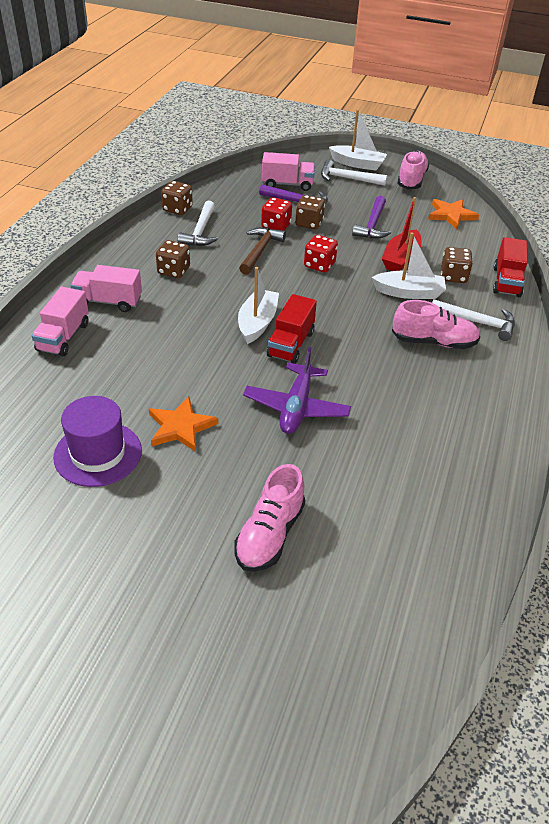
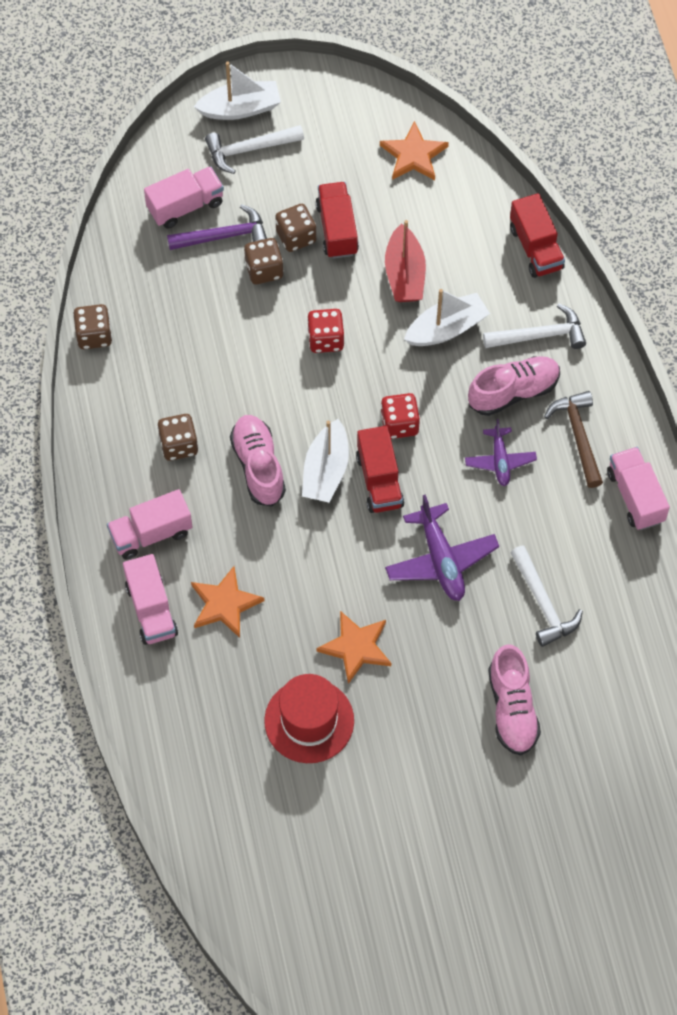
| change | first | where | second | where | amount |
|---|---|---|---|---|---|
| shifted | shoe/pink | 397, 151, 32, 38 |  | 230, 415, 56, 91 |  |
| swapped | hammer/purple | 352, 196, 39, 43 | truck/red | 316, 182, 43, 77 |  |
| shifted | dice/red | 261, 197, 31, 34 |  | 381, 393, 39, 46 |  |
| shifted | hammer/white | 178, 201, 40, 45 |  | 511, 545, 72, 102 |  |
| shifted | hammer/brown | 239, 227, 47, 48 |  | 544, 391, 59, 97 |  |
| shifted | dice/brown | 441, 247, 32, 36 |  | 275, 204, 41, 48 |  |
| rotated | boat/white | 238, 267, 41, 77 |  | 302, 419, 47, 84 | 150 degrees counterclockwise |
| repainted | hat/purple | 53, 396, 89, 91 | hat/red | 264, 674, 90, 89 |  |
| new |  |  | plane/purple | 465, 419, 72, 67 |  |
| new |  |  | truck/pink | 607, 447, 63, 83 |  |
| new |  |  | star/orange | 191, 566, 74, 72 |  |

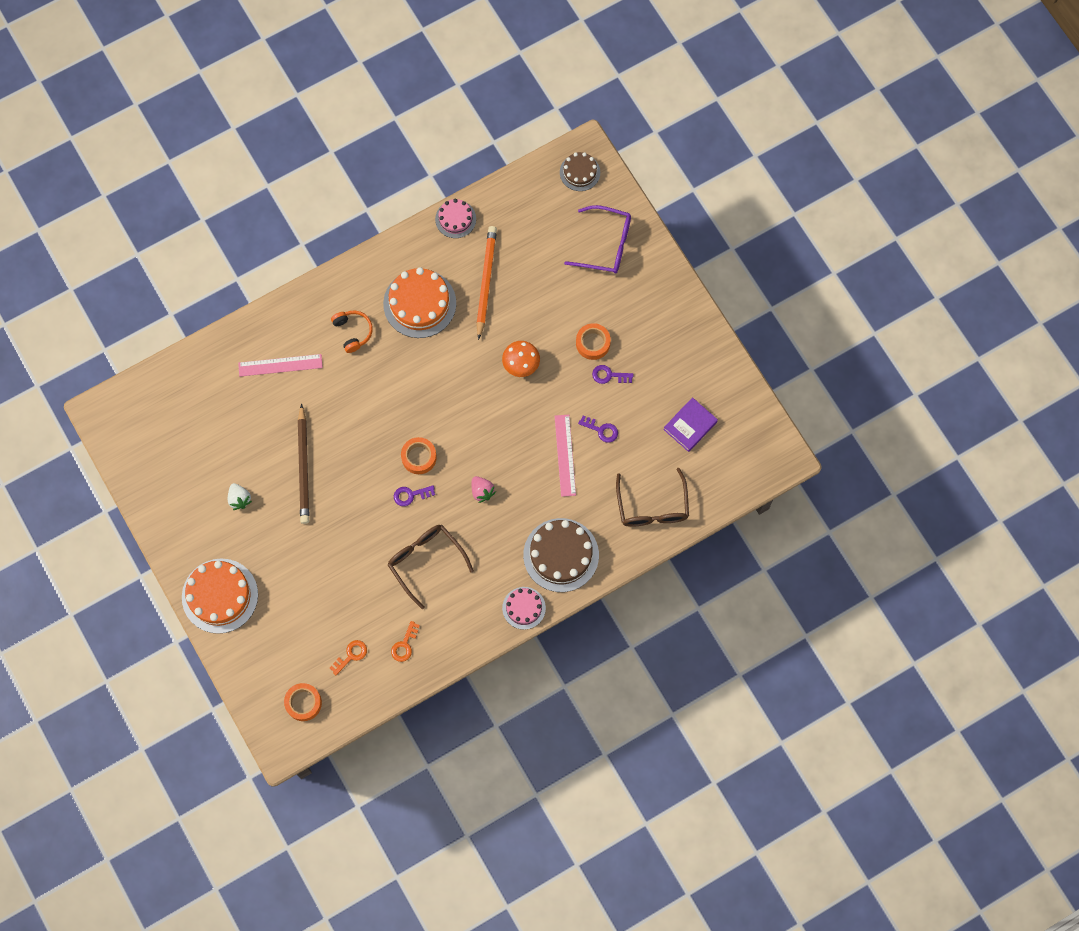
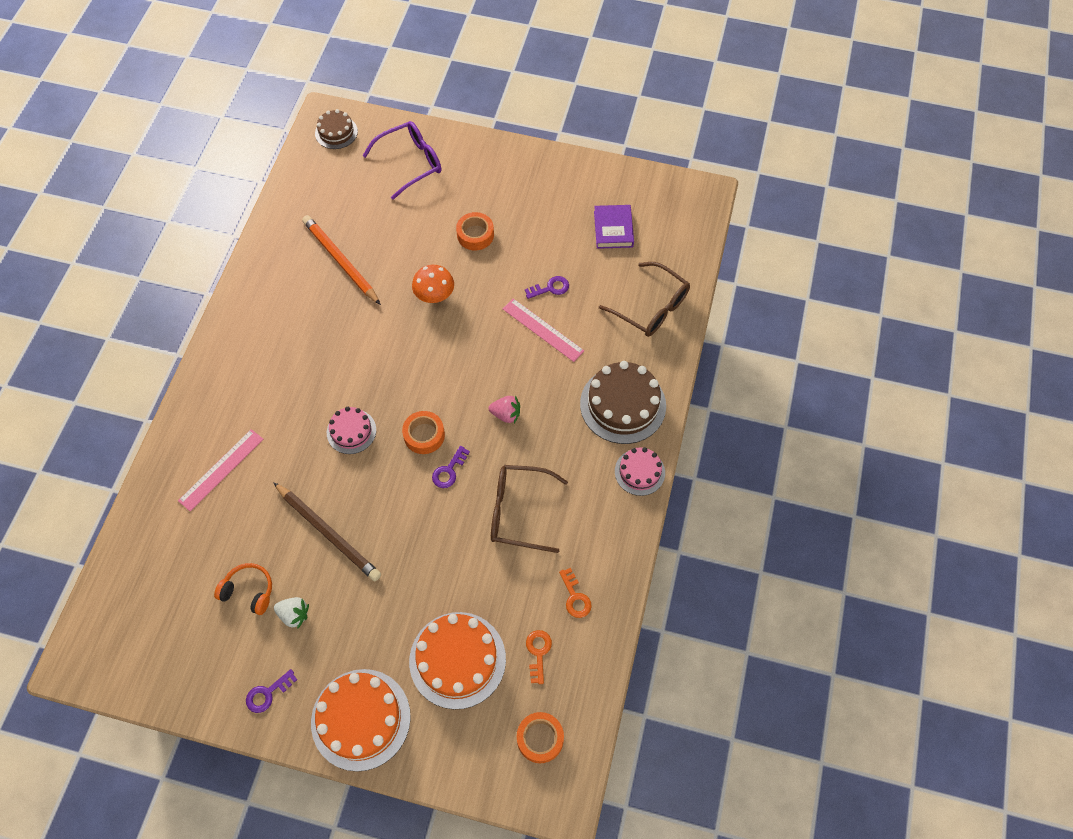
| change | first | where | second | where | amount |
|---|---|---|---|---|---|
| shifted | cake/pink | 435, 199, 41, 39 |  | 327, 407, 49, 47 |  |
| shifted | cake/orange | 383, 267, 73, 71 |  | 409, 612, 97, 97 |  |
| shifted | headphones/orange | 331, 311, 42, 42 |  | 214, 563, 58, 52 |  |
| shifted | key/purple | 592, 365, 41, 19 |  | 246, 669, 51, 44 |  |

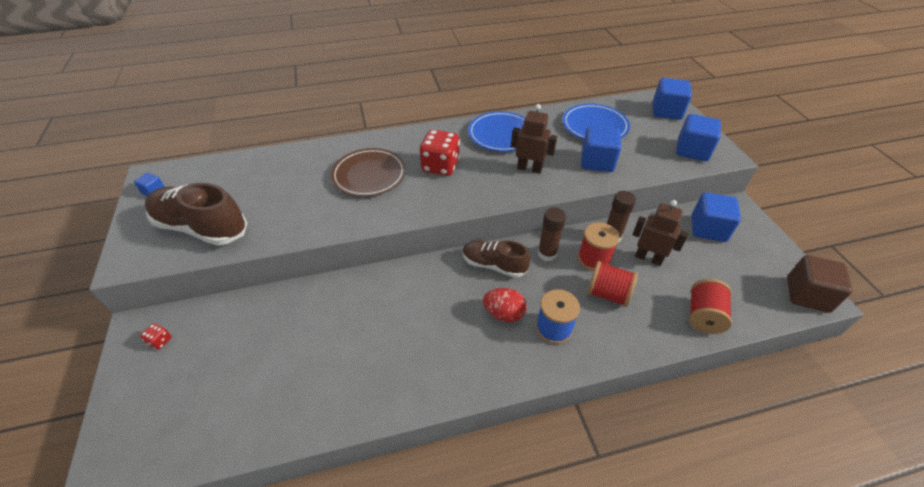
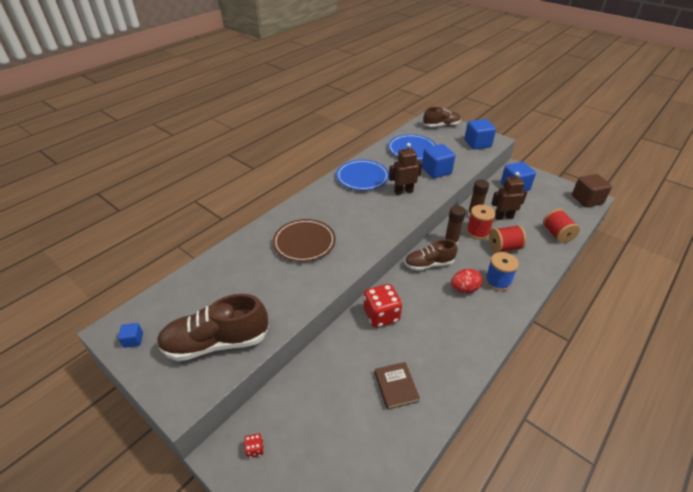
| change | first | where | second | where | amount |
|---|---|---|---|---|---|
| swapped | cube/blue | 653, 78, 39, 42 | shoe/brown | 423, 107, 38, 20 |  |
| shifted | dice/red | 420, 130, 40, 46 |  | 364, 284, 38, 44 |  |
| new |  |  | book/brown | 375, 362, 45, 48 |  |

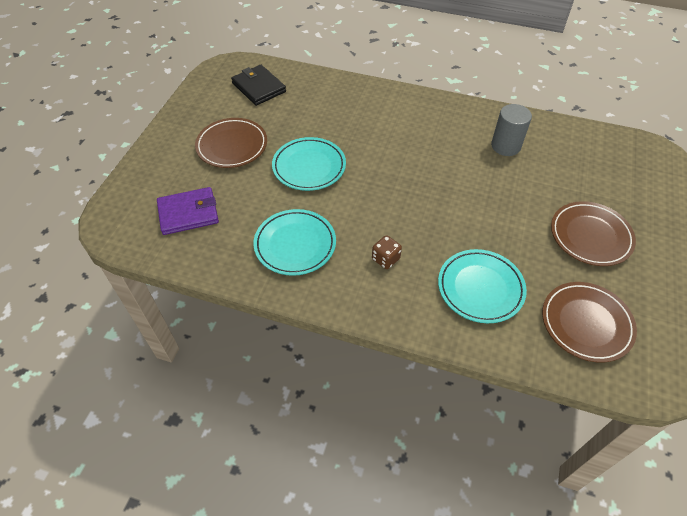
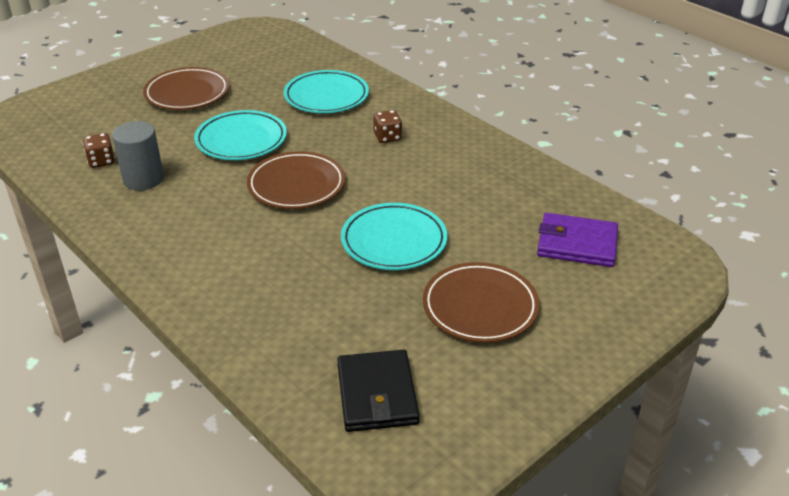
| change | first | where | second | where | amount |
|---|---|---|---|---|---|
| shifted | plate/turquoise | 253, 209, 83, 67 |  | 194, 110, 93, 50 |  |
| shifted | plate/brown | 542, 282, 95, 81 |  | 247, 151, 98, 58 |  |
| new |  |  | dice/brown | 83, 133, 32, 35 |  |

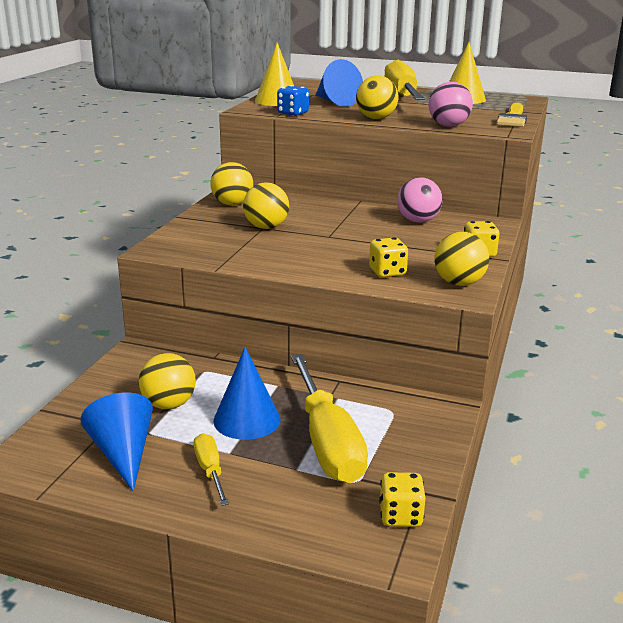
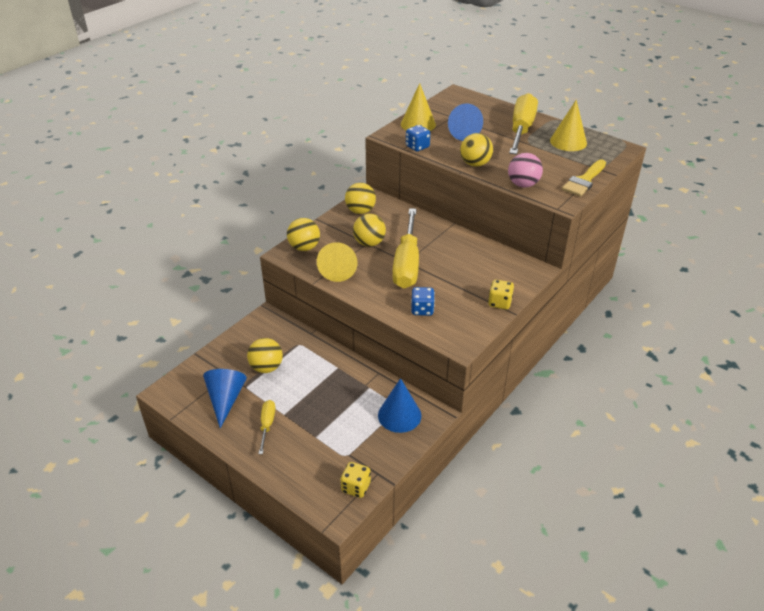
| change | first | where | second | where | amount |
|---|---|---|---|---|---|
| gone | ball/pink | 397, 177, 46, 46 |  |  |  |
| shifted | ball/yellow | 435, 232, 54, 54 |  | 287, 218, 33, 33 |  |
| repainted | dice/yellow | 369, 237, 39, 40 | dice/blue | 411, 287, 24, 29 |  |
| shifted | cone/blue | 213, 347, 68, 93 |  | 378, 378, 43, 55 |  |
| shifted | screwdriver/yellow | 291, 354, 77, 129 |  | 392, 208, 27, 80 |  |
| new |  |  | cone/yellow | 317, 242, 40, 40 |  |

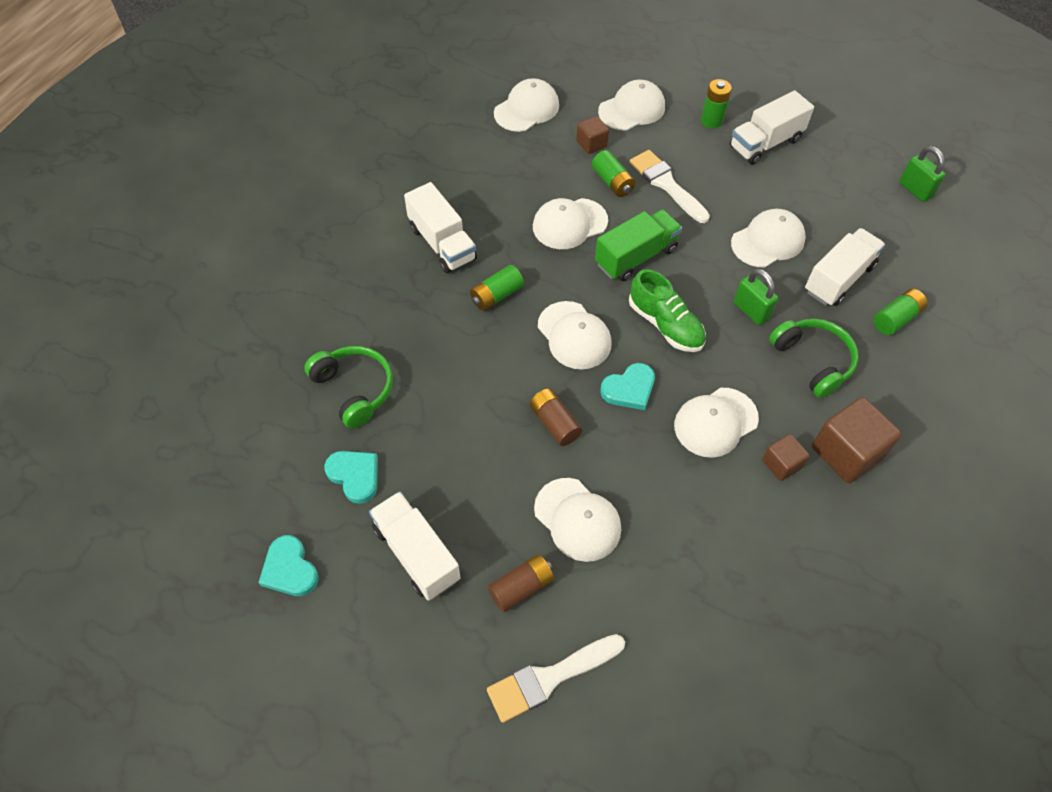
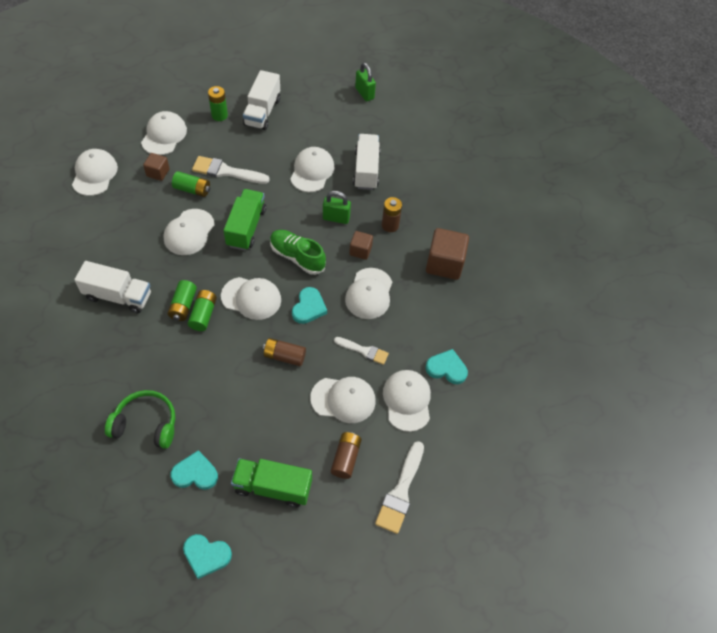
| change | first | where | second | where | amount |
|---|---|---|---|---|---|
| rotated | padlock/green | 899, 146, 47, 56 |  | 355, 63, 21, 38 | 45 degrees clockwise |
| rotated | shoe/green | 629, 269, 77, 83 |  | 270, 230, 56, 45 | 150 degrees counterclockwise |
| shifted | battery/green | 873, 289, 55, 46 |  | 188, 290, 29, 41 |  |
| swapped | headphones/green | 769, 319, 90, 79 | battery/brown | 382, 197, 20, 35 |  |
| shifted | cube/brown | 762, 434, 48, 47 |  | 349, 231, 24, 29 |  |
| repainted | truck/white | 369, 491, 91, 110 | truck/green | 231, 458, 81, 49 |  |
| new |  |  | brush/white | 334, 337, 55, 28 |  |
| new |  |  | heart/turquoise | 425, 349, 43, 35 |  |
| new |  |  | cap/white | 383, 370, 48, 62 |  |

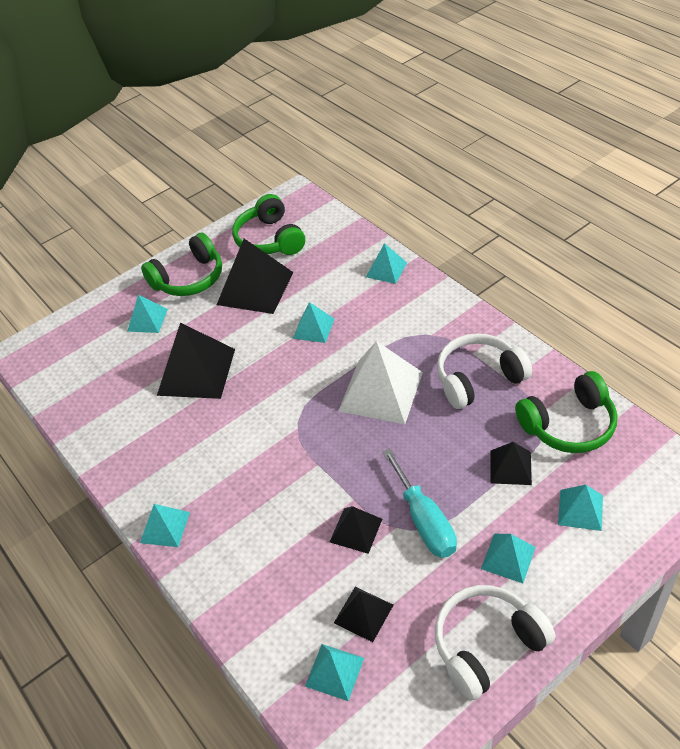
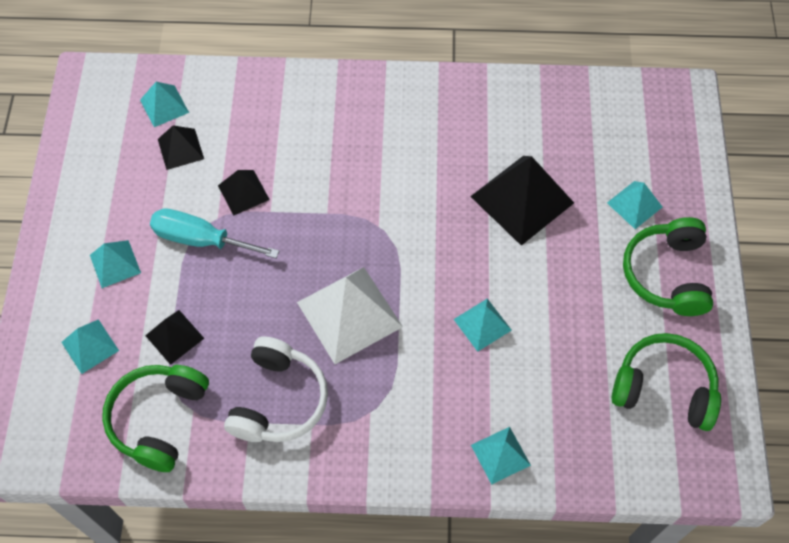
| change | first | where | second | where | amount |
|---|---|---|---|---|---|
| gone | pyramid/black | 217, 239, 77, 75 |  |  |  |
| gone | pyramid/turquoise | 140, 504, 50, 43 |  |  |  |
| gone | headphones/white | 435, 585, 120, 116 |  |  |  |

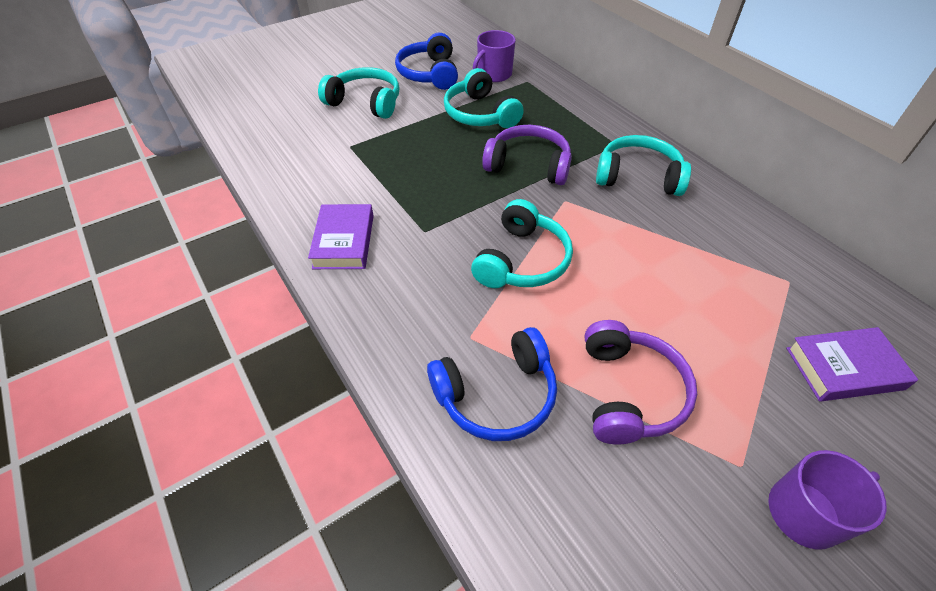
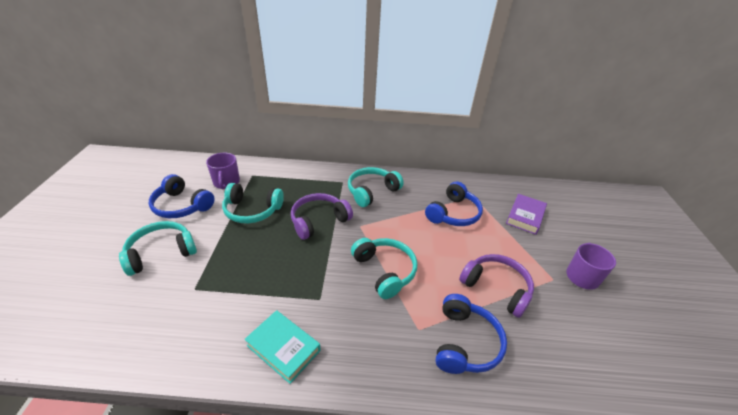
| change | first | where | second | where | amount |
|---|---|---|---|---|---|
| repainted | book/purple | 308, 204, 66, 65 | book/turquoise | 245, 310, 76, 74 |  |
| new |  |  | headphones/blue | 425, 181, 58, 45 |  |

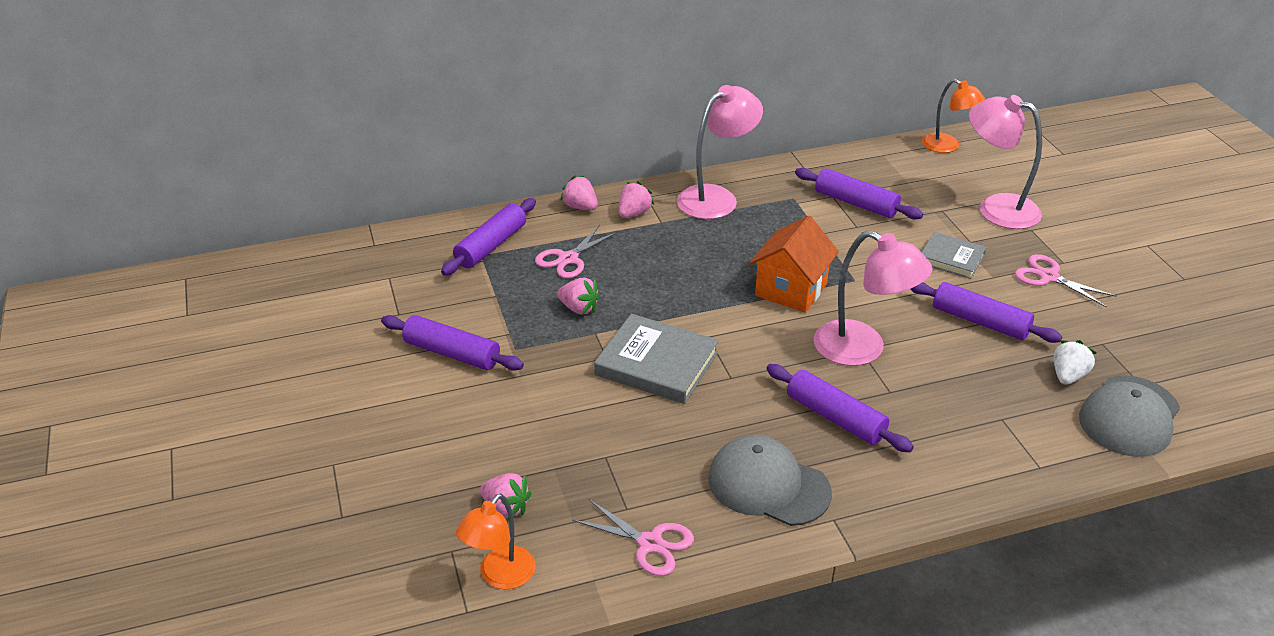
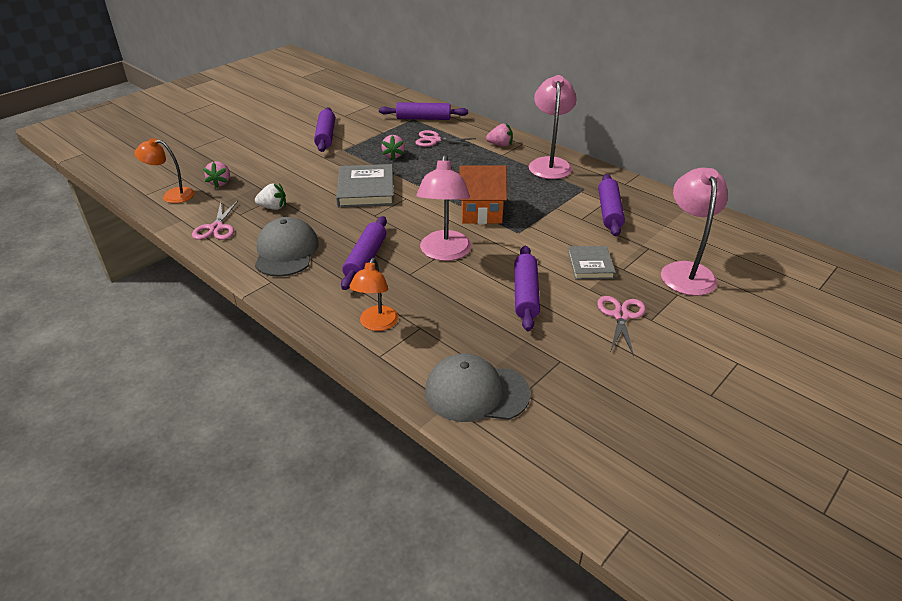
| change | first | where | second | where | amount |
|---|---|---|---|---|---|
| shifted | lamp/orange | 922, 79, 63, 74 |  | 349, 258, 49, 73 |  |
| rotated | lamp/pink | 677, 85, 86, 134 |  | 529, 75, 47, 104 | 105 degrees counterclockwise |
| gone | strawberry/pink | 560, 176, 38, 34 |  |  |  |
| shifted | strawberry/white | 1054, 340, 42, 45 |  | 255, 184, 31, 26 |  |

